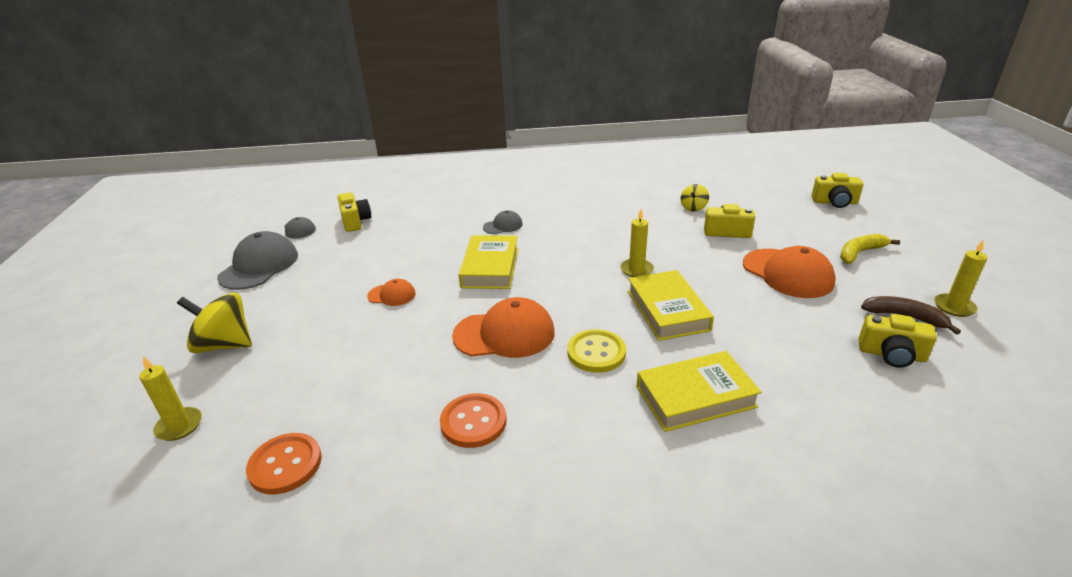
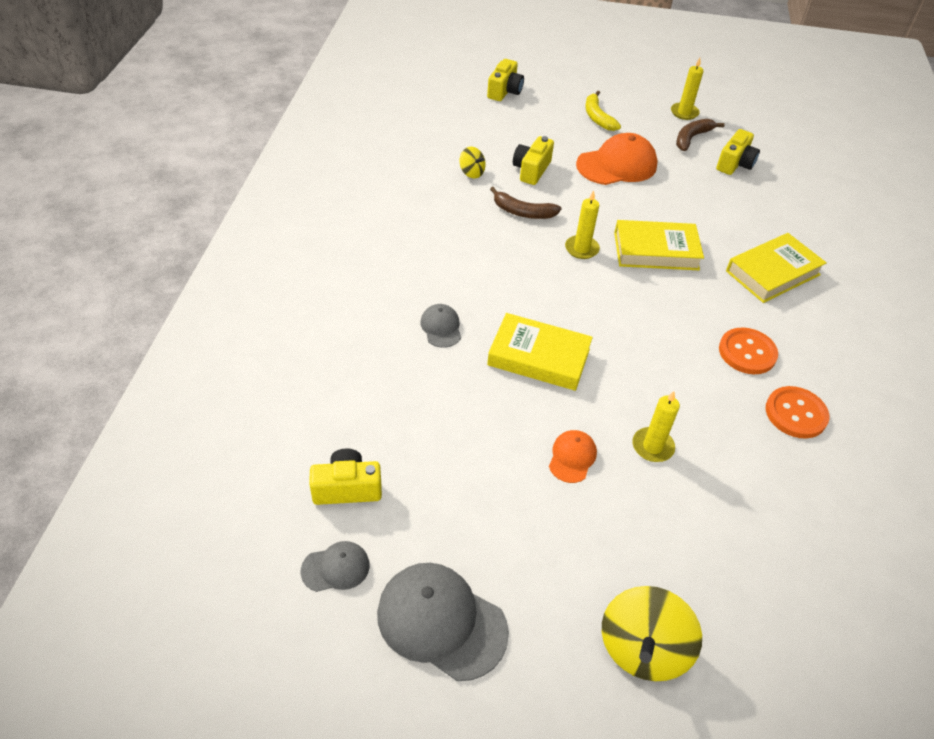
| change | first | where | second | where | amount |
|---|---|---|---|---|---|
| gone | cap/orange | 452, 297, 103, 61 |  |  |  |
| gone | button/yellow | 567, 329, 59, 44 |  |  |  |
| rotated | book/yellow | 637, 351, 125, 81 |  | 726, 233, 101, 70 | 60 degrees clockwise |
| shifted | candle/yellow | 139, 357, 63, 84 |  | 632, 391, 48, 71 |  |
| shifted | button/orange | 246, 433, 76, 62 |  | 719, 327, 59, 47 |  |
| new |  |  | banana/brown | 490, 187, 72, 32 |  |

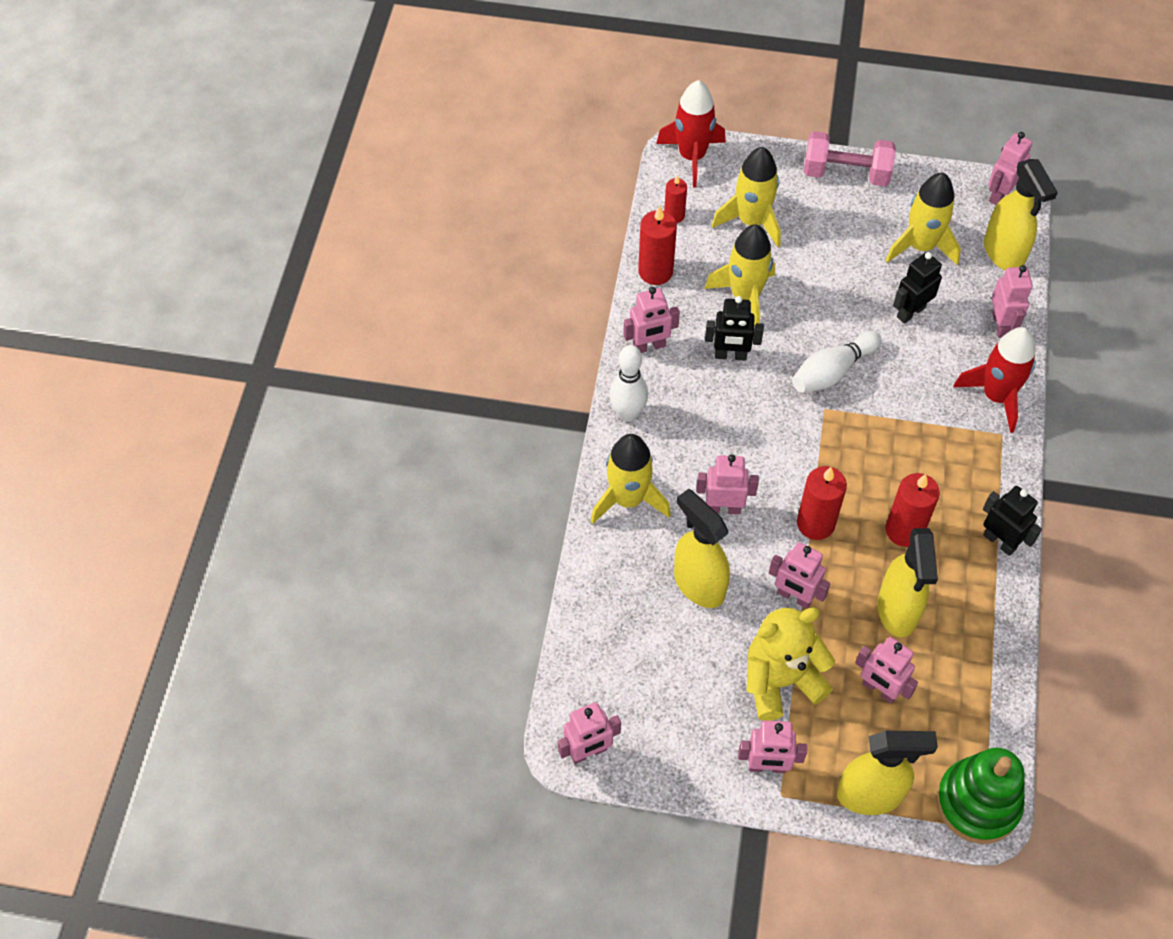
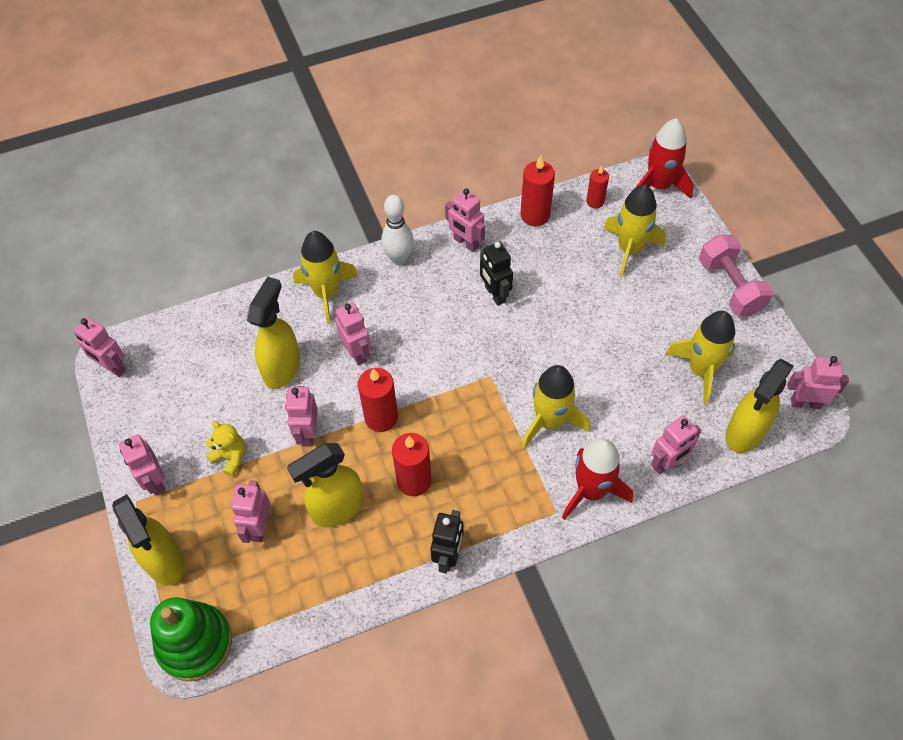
| change | first | where | second | where | amount |
|---|---|---|---|---|---|
| shifted | rocket/yellow | 704, 224, 71, 102 |  | 522, 365, 68, 83 |  |
| gone | robot/black | 893, 252, 49, 72 |  |  |  |
| gone | bowling pin/white | 792, 331, 89, 62 |  |  |  |
| scaled | teddy bear/yellow | 747, 608, 88, 113 |  | 206, 421, 40, 56 | x0.54 |

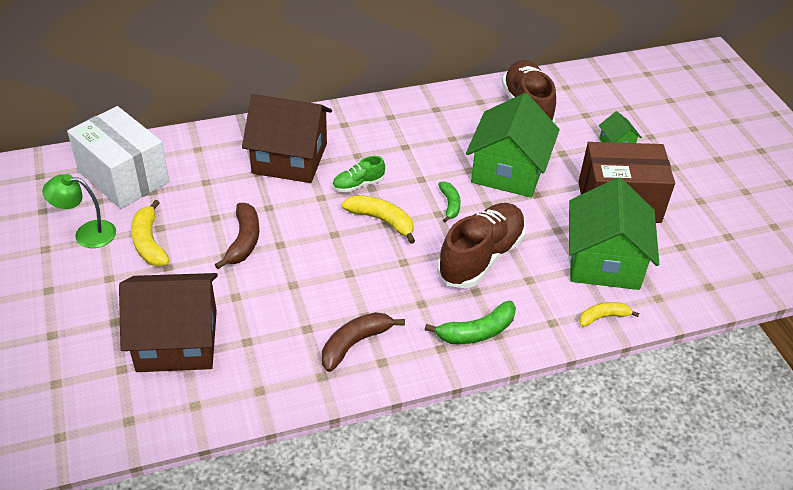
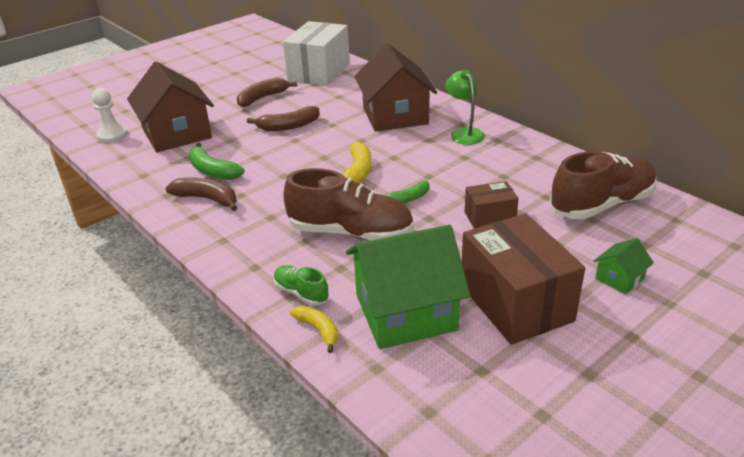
| change | first | where | second | where | amount |
|---|---|---|---|---|---|
| swapped | house/green | 466, 93, 94, 105 | box/brown | 465, 181, 54, 48 |  |
| shifted | shoe/green | 332, 156, 53, 37 |  | 274, 265, 55, 41 |  |
| shifted | lamp/green | 42, 174, 74, 74 |  | 445, 70, 40, 75 |  |
| repainted | banana/yellow | 131, 200, 39, 67 | banana/brown | 237, 78, 60, 29 |  |
| shifted | banana/green | 425, 301, 91, 43 |  | 189, 143, 56, 37 |  |
| new |  |  | pawn/white | 92, 88, 36, 55 |  |

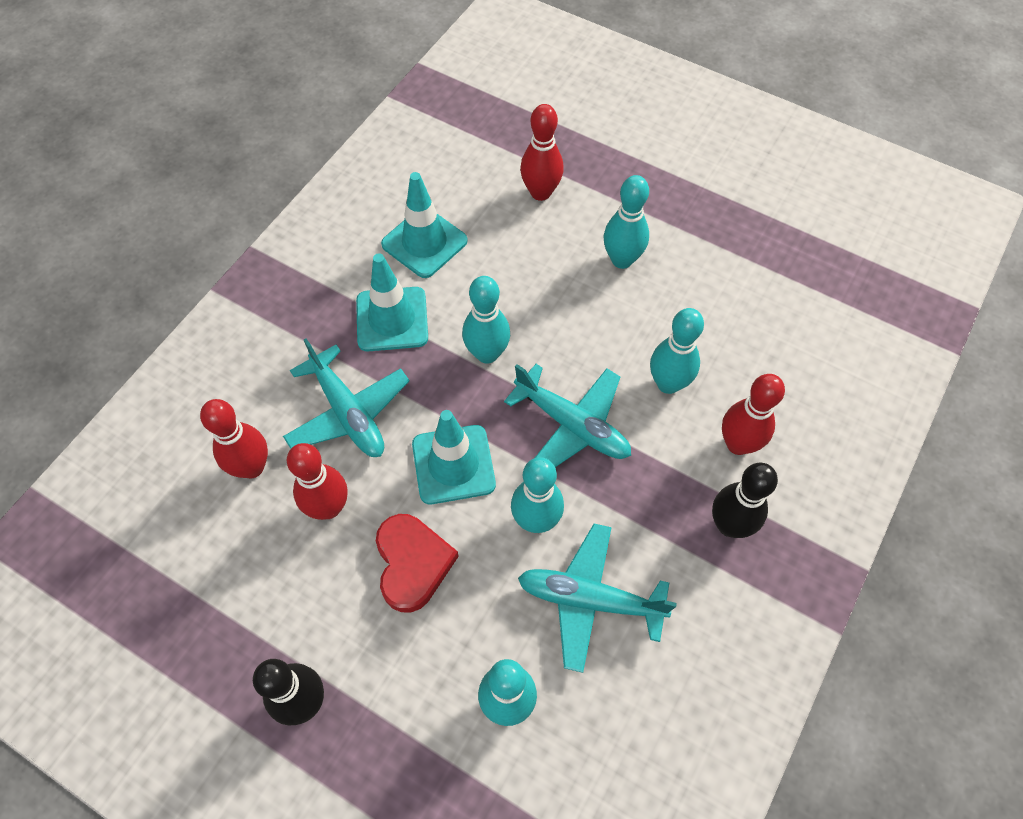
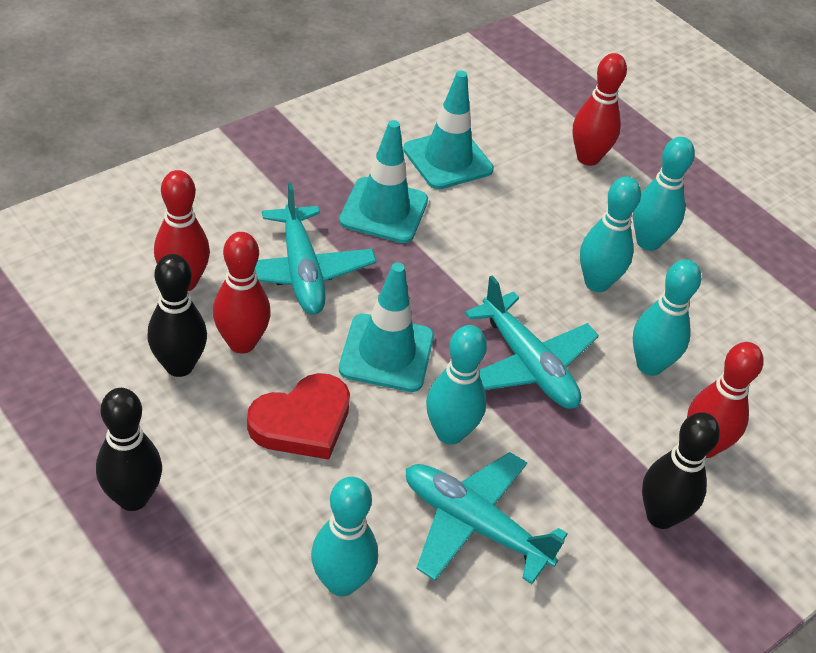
| change | first | where | second | where | amount |
|---|---|---|---|---|---|
| shifted | bowling pin/turquoise | 462, 276, 48, 88 |  | 580, 176, 61, 116 |  |
| rotated | heart/red | 376, 514, 83, 99 |  | 247, 373, 103, 87 | 45 degrees clockwise |
| new |  |  | bowling pin/black | 147, 254, 60, 123 |  |

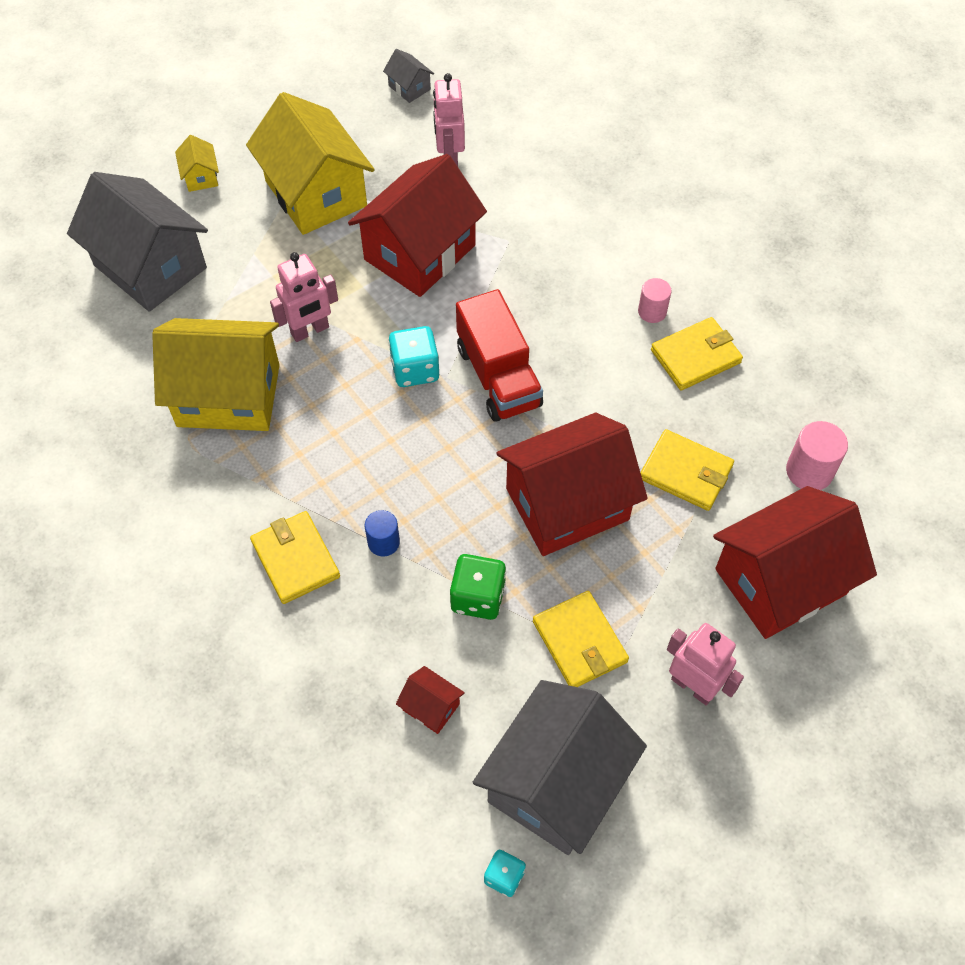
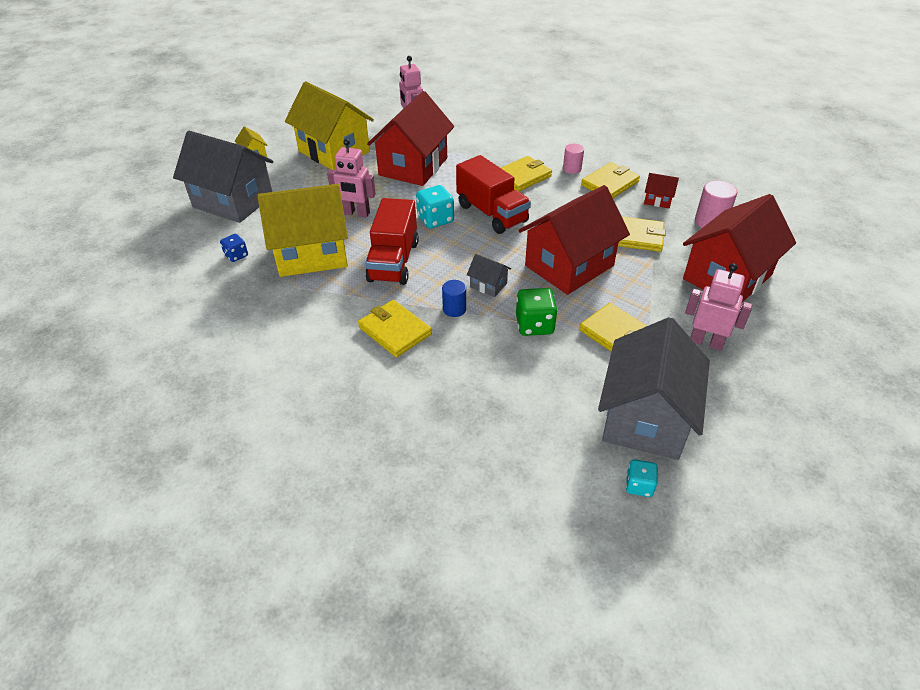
| change | first | where | second | where | amount |
|---|---|---|---|---|---|
| shifted | house/grey | 383, 49, 51, 54 |  | 467, 254, 44, 43 |  |
| rotated | robot/pink | 270, 252, 68, 90 |  | 327, 139, 49, 78 | 60 degrees clockwise |
| shifted | house/red | 396, 666, 69, 68 |  | 644, 173, 35, 35 |  |
| new |  |  | wallet/yellow | 501, 156, 51, 35 |  |
| new |  |  | truck/red | 365, 198, 54, 87 |  |
| new |  |  | dice/blue | 220, 234, 28, 28 |  |

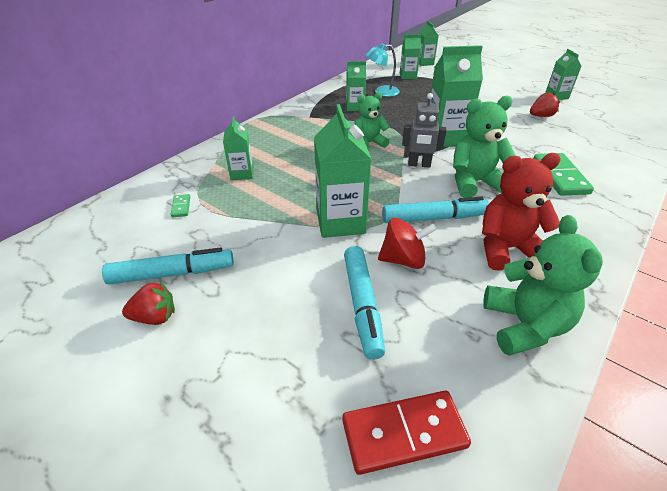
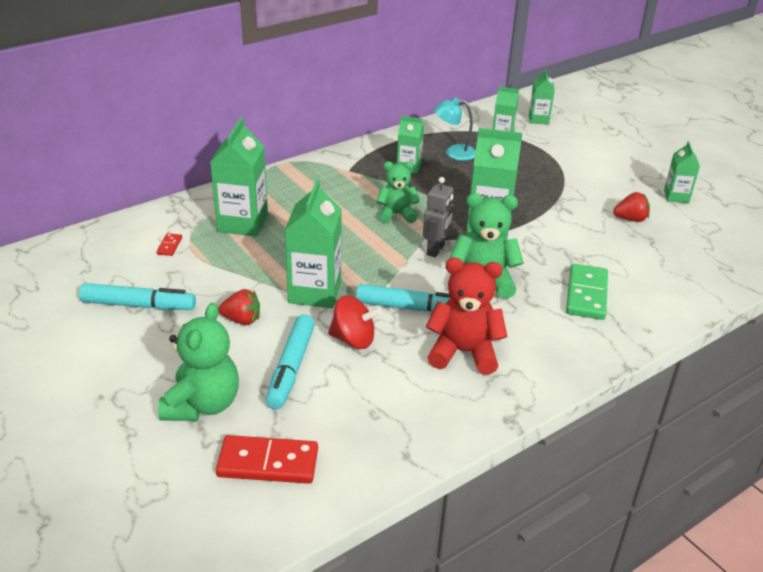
| change | first | where | second | where | amount |
|---|---|---|---|---|---|
| rotated | robot/grey | 402, 93, 45, 75 |  | 423, 177, 31, 80 | 90 degrees counterclockwise |
| scaled | carton/green | 223, 116, 30, 64 |  | 210, 117, 58, 120 | x1.75 |
| repainted | domino/green | 171, 194, 19, 23 | domino/red | 157, 233, 25, 23 |  |
| shifted | teddy bear/green | 483, 215, 120, 141 |  | 158, 303, 81, 118 |  |
| shifted | strawberry/red | 122, 281, 53, 44 |  | 218, 289, 42, 36 |  |

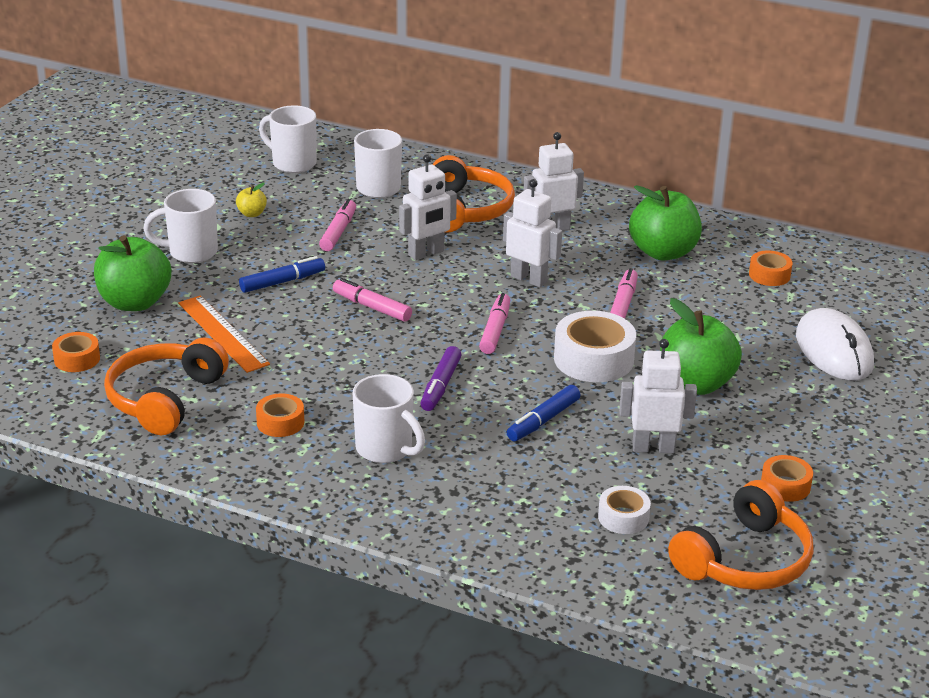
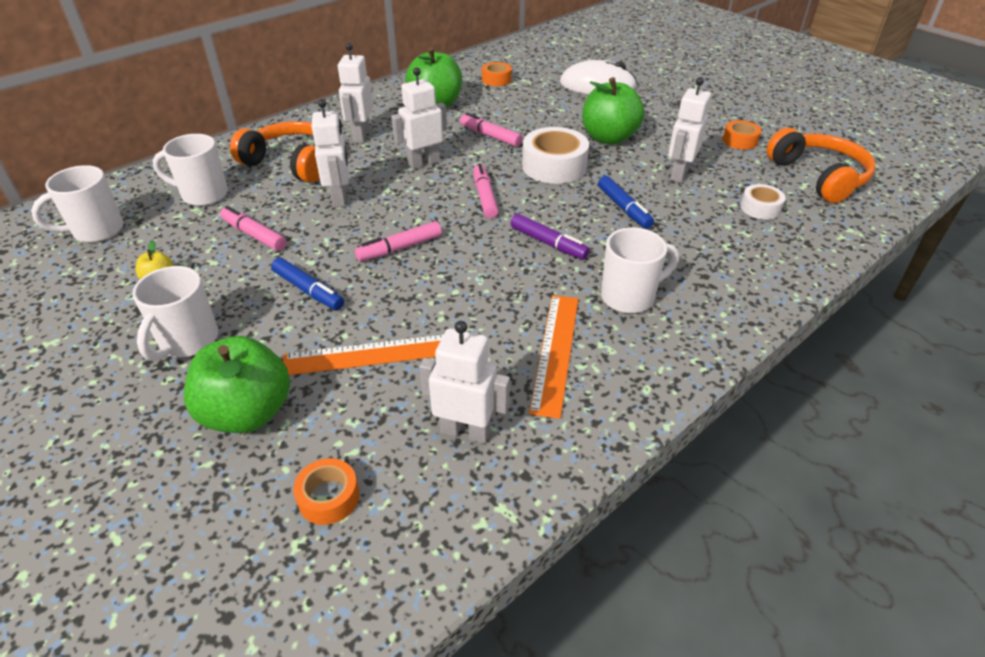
| change | first | where | second | where | amount |
|---|---|---|---|---|---|
| rotated | marker/blue | 239, 256, 86, 37 |  | 271, 258, 73, 52 | 135 degrees clockwise |
| rotated | marker/pink | 479, 293, 31, 61 |  | 473, 163, 25, 55 | 45 degrees clockwise |
| swapped | headphones/orange | 104, 337, 125, 98 | robot/white | 419, 321, 91, 123 |  |
| swapped | tape/orange | 256, 393, 48, 44 | ruler/orange | 529, 295, 49, 124 |  |

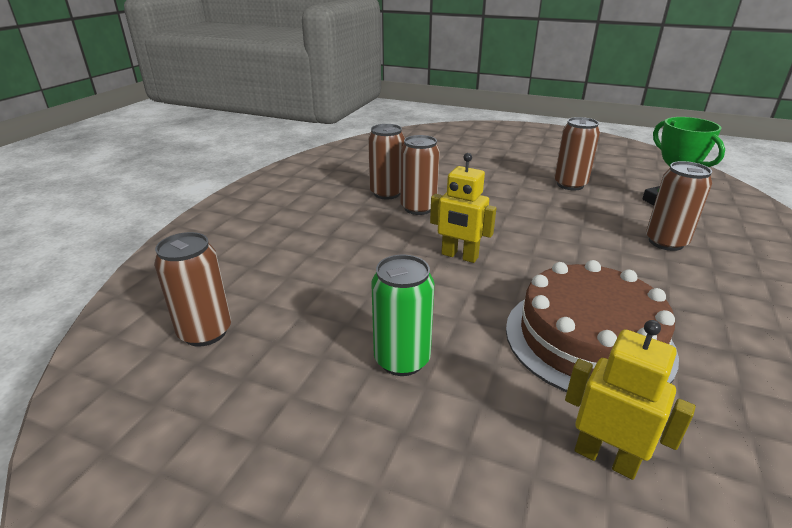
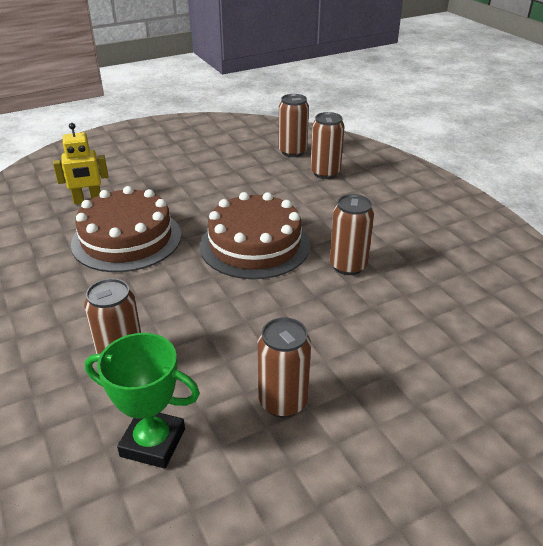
| change | first | where | second | where | amount |
|---|---|---|---|---|---|
| shifted | can/brown | 368, 124, 37, 75 |  | 310, 112, 34, 67 |  |
| swapped | robot/yellow | 430, 153, 66, 110 | cake/brown | 200, 192, 110, 87 |  |
| gone | can/green | 371, 255, 63, 121 |  |  |  |

